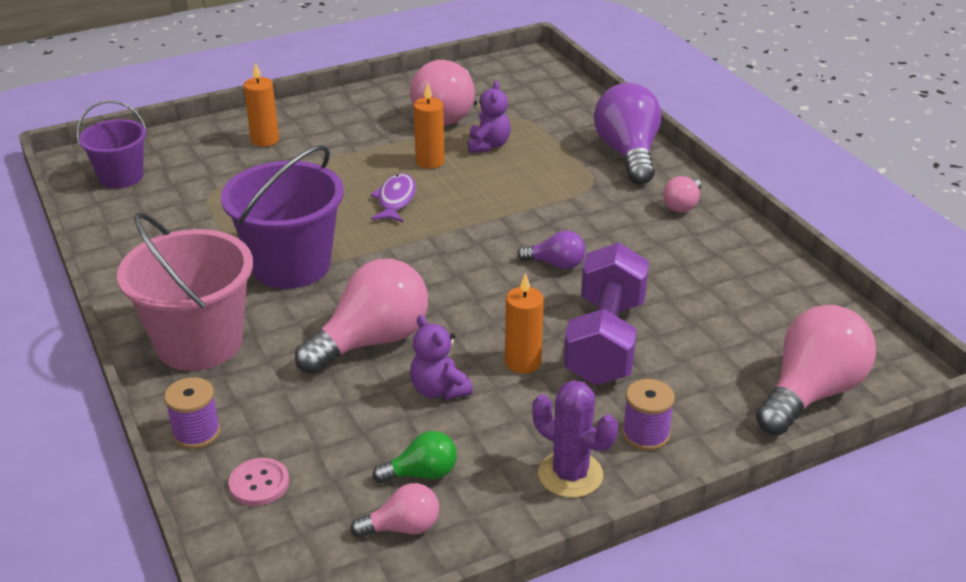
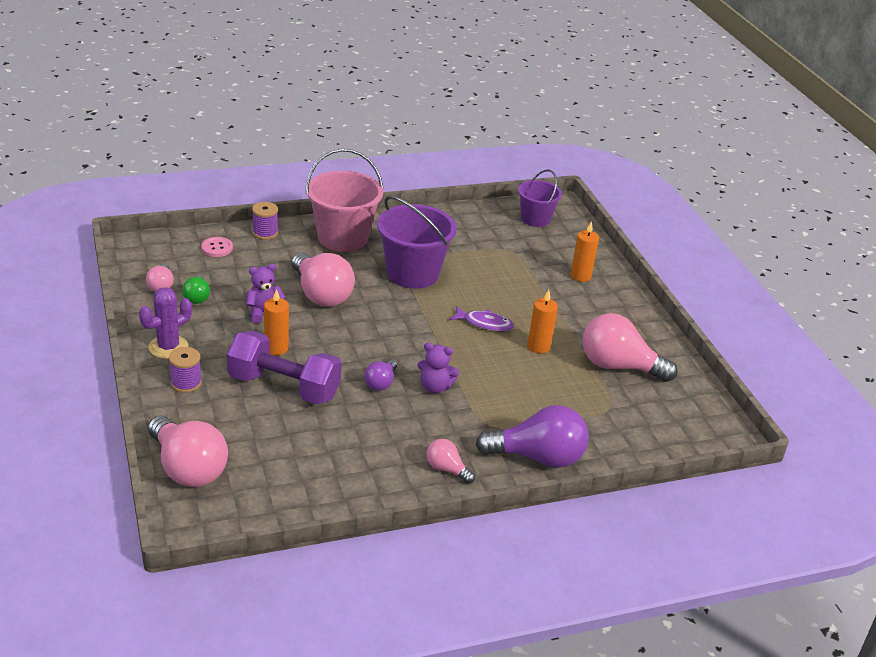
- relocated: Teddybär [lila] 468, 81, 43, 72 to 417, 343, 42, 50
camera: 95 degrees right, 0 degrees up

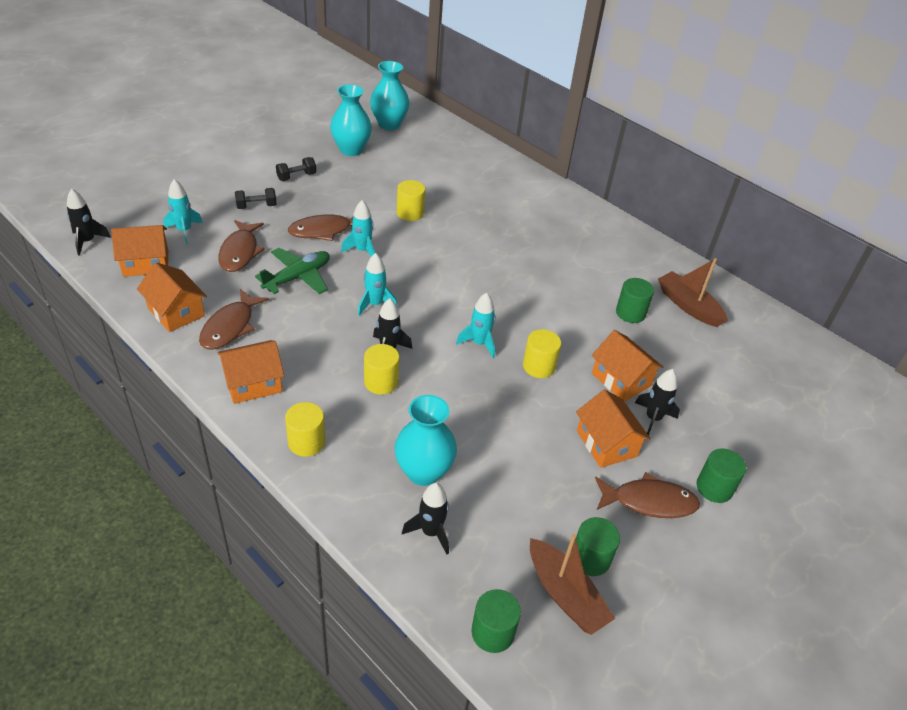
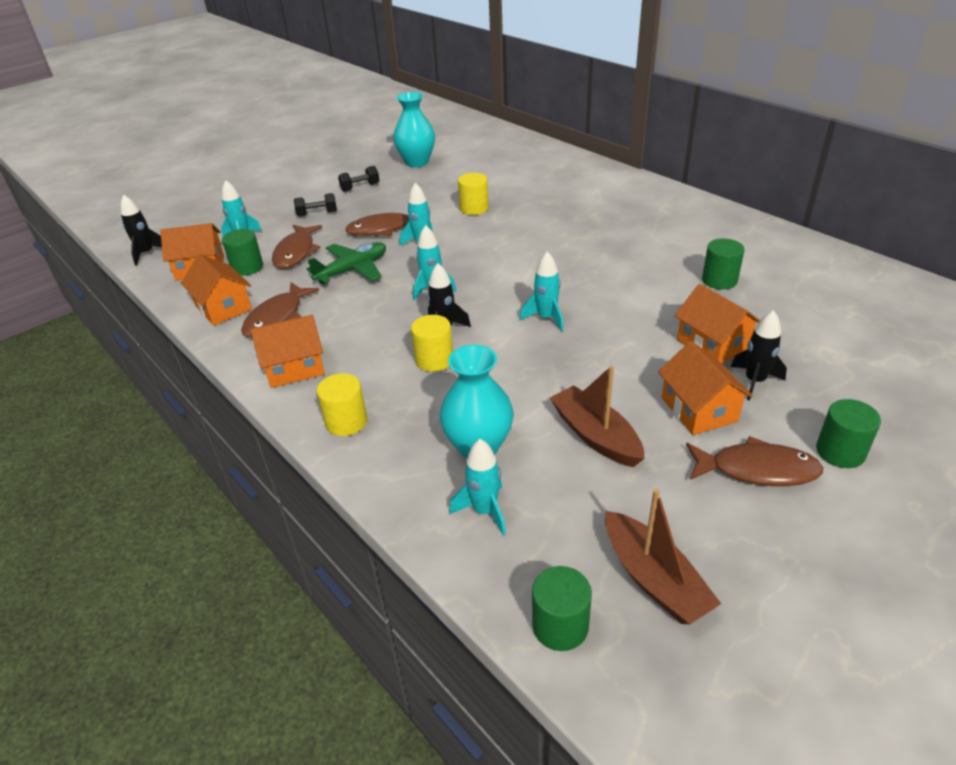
- missing: Vase [türkis] 370, 61, 40, 69
- colour: Rakete [schwarz] 402, 483, 47, 71 to Rakete [türkis] 449, 439, 57, 97
- missing: Vollzylinder [gelb] 523, 329, 38, 49
- relocated: Vollzylinder [grün] 571, 517, 49, 59 to 222, 229, 41, 47
- relocated: Boot [braun] 658, 258, 70, 69 to 550, 366, 95, 101
camera: 10 degrees right, 5 degrees down

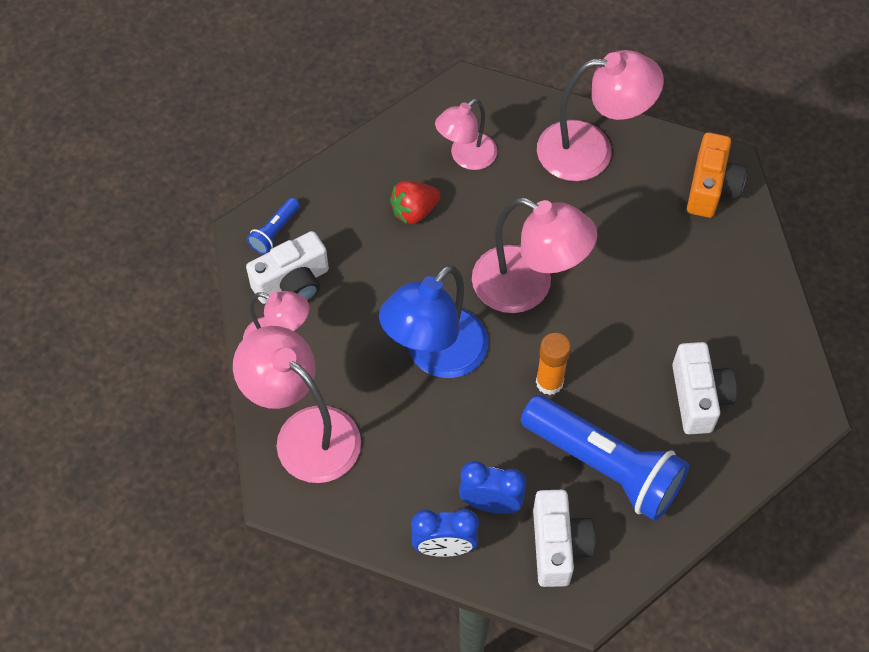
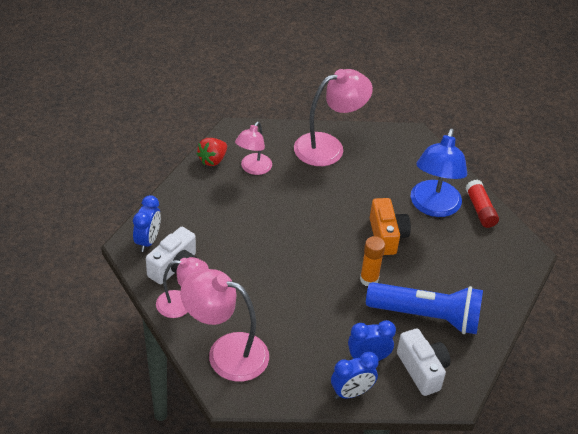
- exchanged: Taschenlampe [blau] 247, 198, 53, 56 to Wecker [blau] 133, 195, 28, 57
- relocated: Lampe [blau] 379, 265, 110, 113 to 410, 128, 57, 89
- relocated: Erdbeere [rot] 390, 180, 50, 44 to 197, 138, 30, 28
- missing: Lampe [rosa] 472, 198, 125, 115
- missing: Kamera [weiß] 672, 342, 65, 92
- relocated: Kamera [orange] 687, 132, 60, 86 to 370, 198, 41, 57
- appeared: Klebestift [rot] 465, 179, 34, 49
camera: 25 degrees left, 15 degrees down

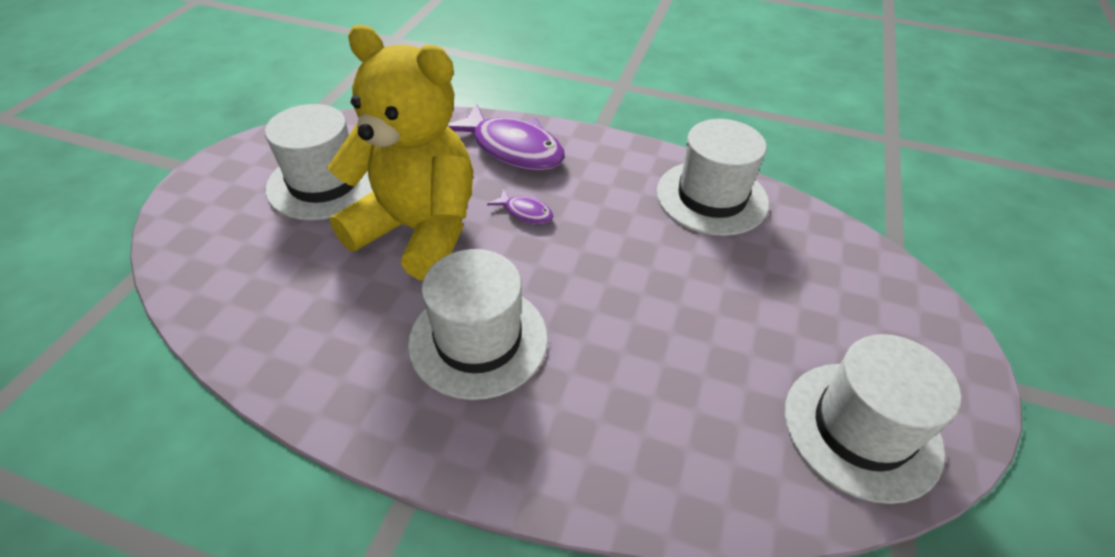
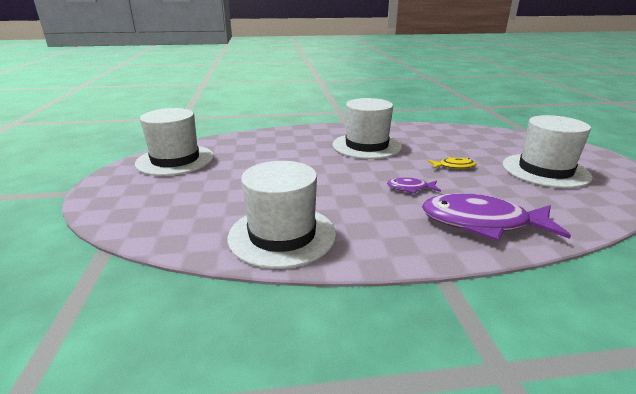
- exchanged: Teddybär [gelb] 327, 25, 146, 255 to Fisch [gelb] 428, 157, 48, 12
camera: 155 degrees right, 20 degrees down

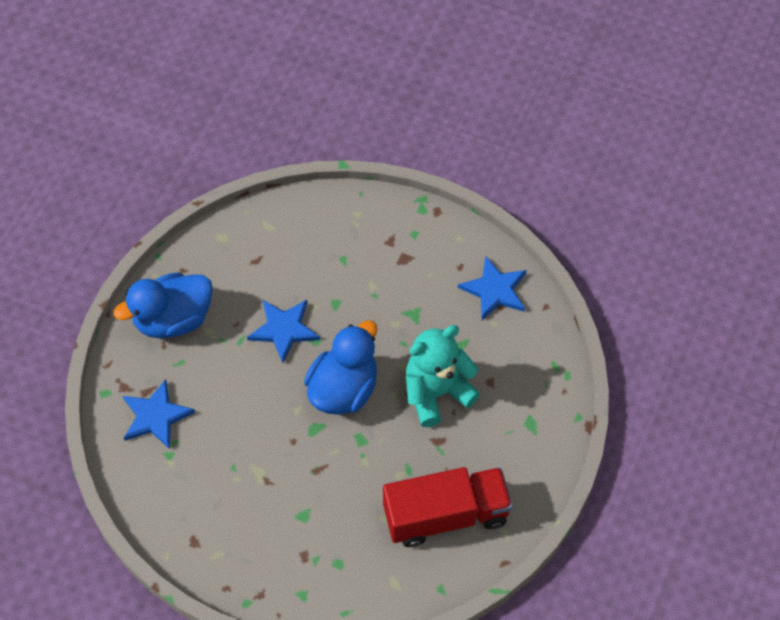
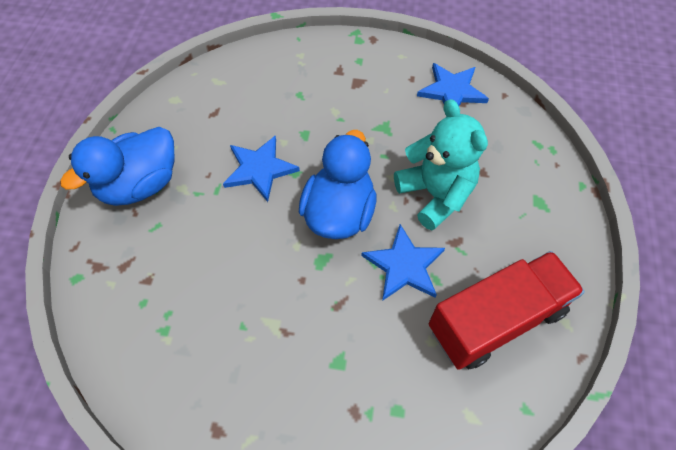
- relocated: Stern [blau] 123, 379, 72, 70 to 361, 224, 84, 77
- spun: Teddybär [türkis] 406, 325, 74, 102 = 394, 99, 94, 132 105 degrees clockwise
camera: 15 degrees left, 0 degrees up

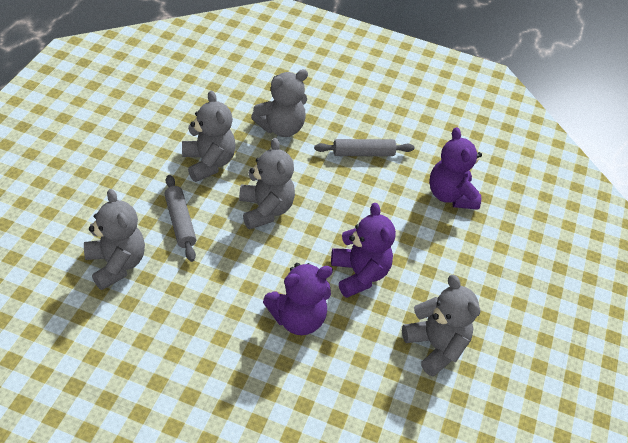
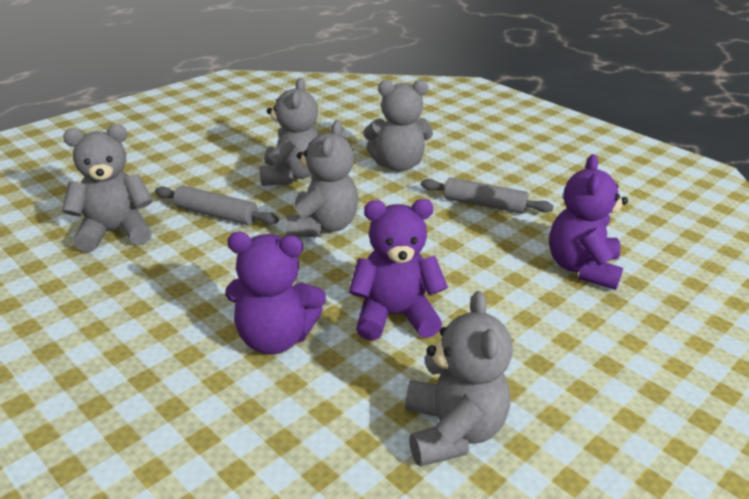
- spun: Teddybär [grau] 84, 189, 61, 101 = 62, 124, 91, 128 105 degrees counterclockwise
- spun: Nudelholz [grau] 164, 175, 32, 87 = 155, 185, 124, 40 75 degrees counterclockwise
- spun: Teddybär [lila] 331, 203, 65, 95 = 349, 199, 99, 141 105 degrees counterclockwise
camera: 30 degrees right, 15 degrees down

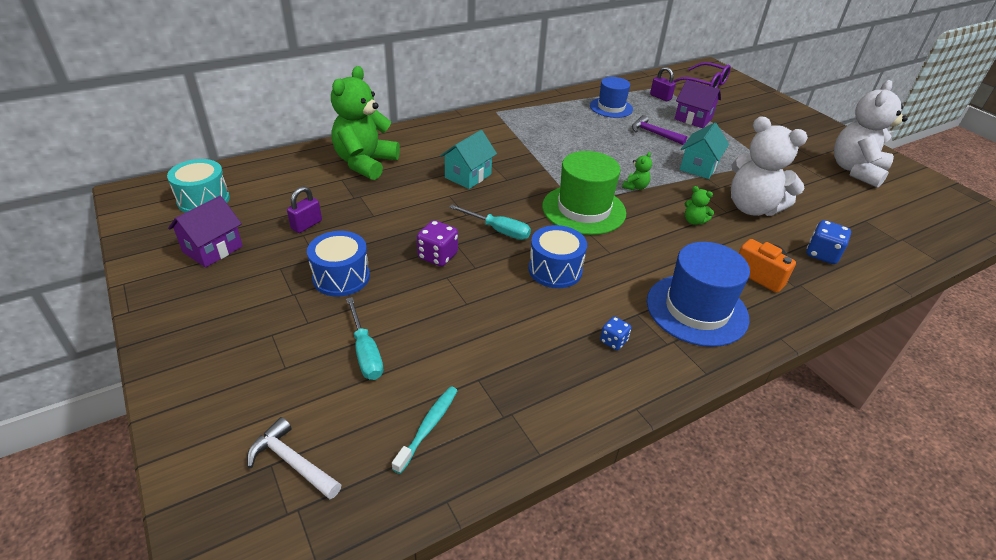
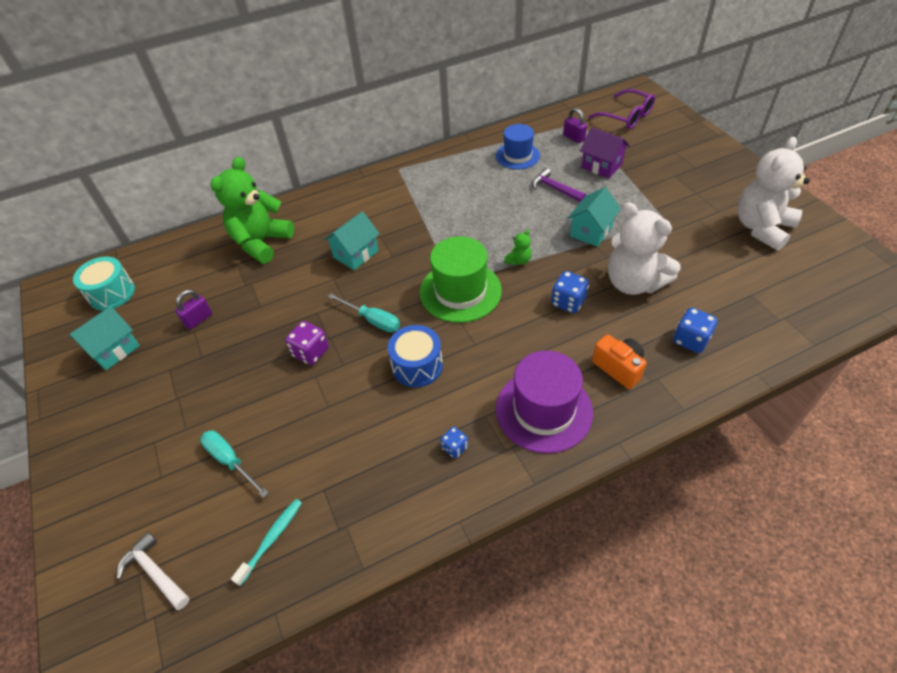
- colour: Haus [lila] 168, 196, 75, 72 to Haus [türkis] 70, 306, 70, 64
- missing: Trommel [blau] 307, 231, 63, 66
- spun: Schraubenzieher [türkis] 346, 297, 37, 83 = 200, 430, 68, 68 150 degrees clockwise
- colour: Hut [blau] 647, 242, 103, 105 to Hut [lila] 496, 351, 97, 102
- exchanged: Teddybär [grün] 685, 186, 29, 39 to Spielwürfel [blau] 551, 271, 38, 42
camera: 10 degrees right, 10 degrees up

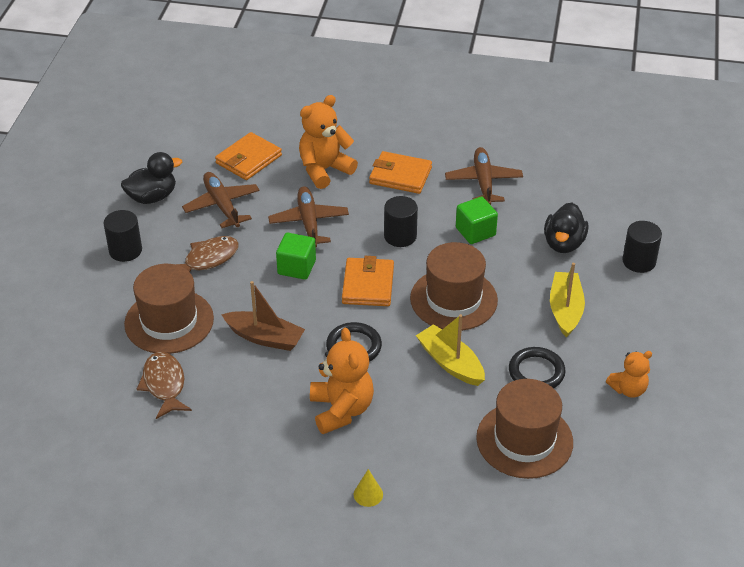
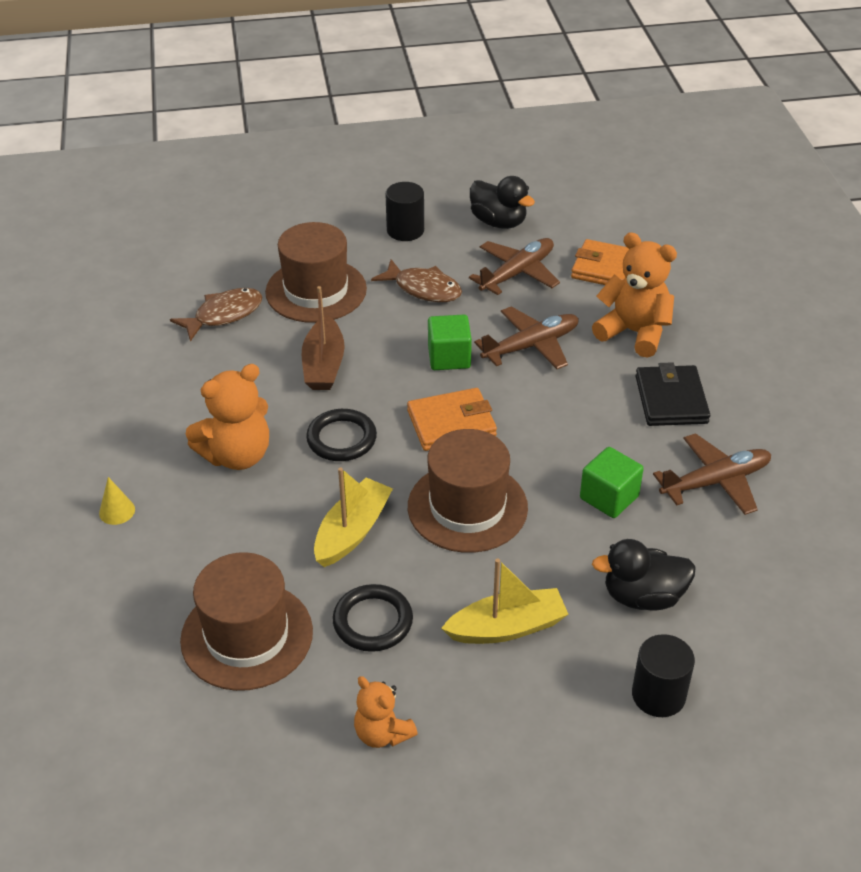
- colour: Geldbörse [orange] 369, 151, 63, 43 to Geldbörse [schwarz] 636, 362, 74, 64
- missing: Vollzylinder [schwarz] 384, 196, 34, 51
camera: 70 degrees right, 0 degrees up

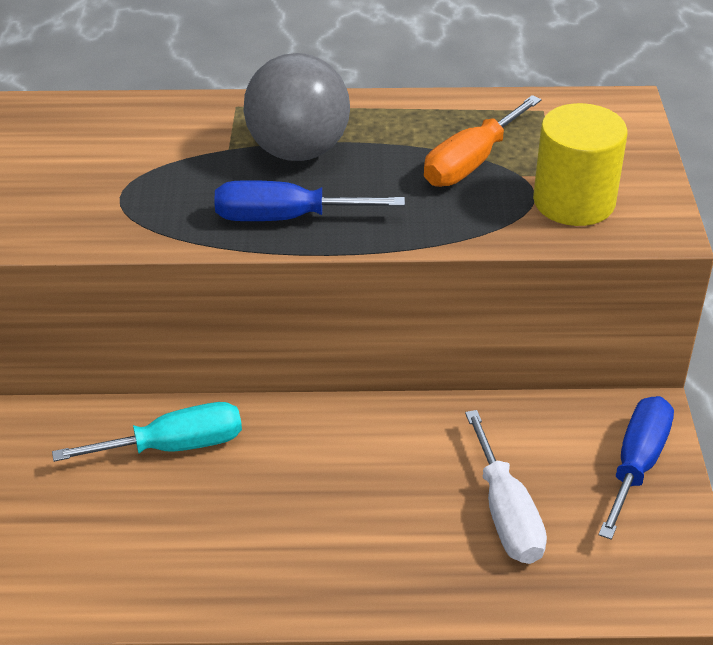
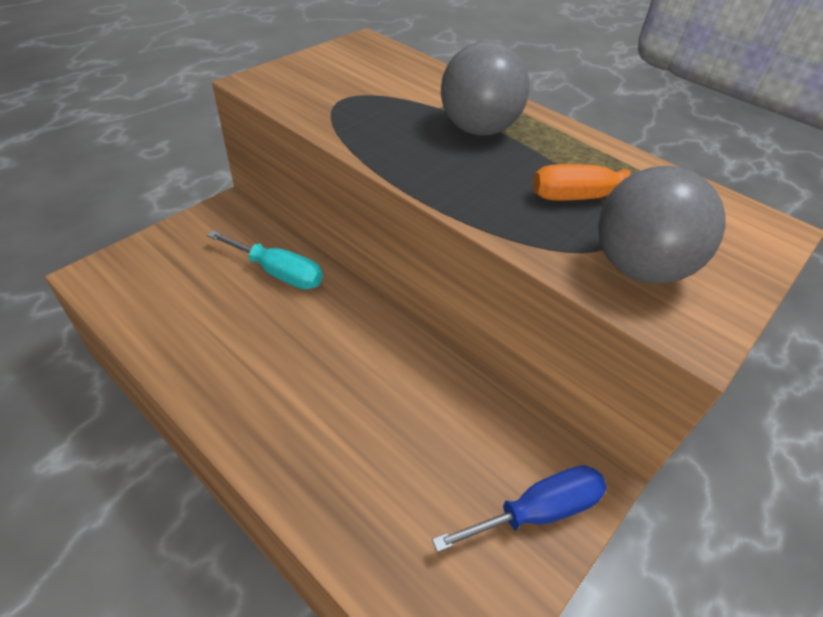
- missing: Schraubenzieher [blau] 214, 180, 191, 41
- missing: Schraubenzieher [weiß] 465, 410, 82, 154
- exchanged: Vollzylinder [gelb] 533, 103, 95, 123 to Ball [grau] 598, 166, 127, 118
camera: 40 degrees right, 5 degrees up

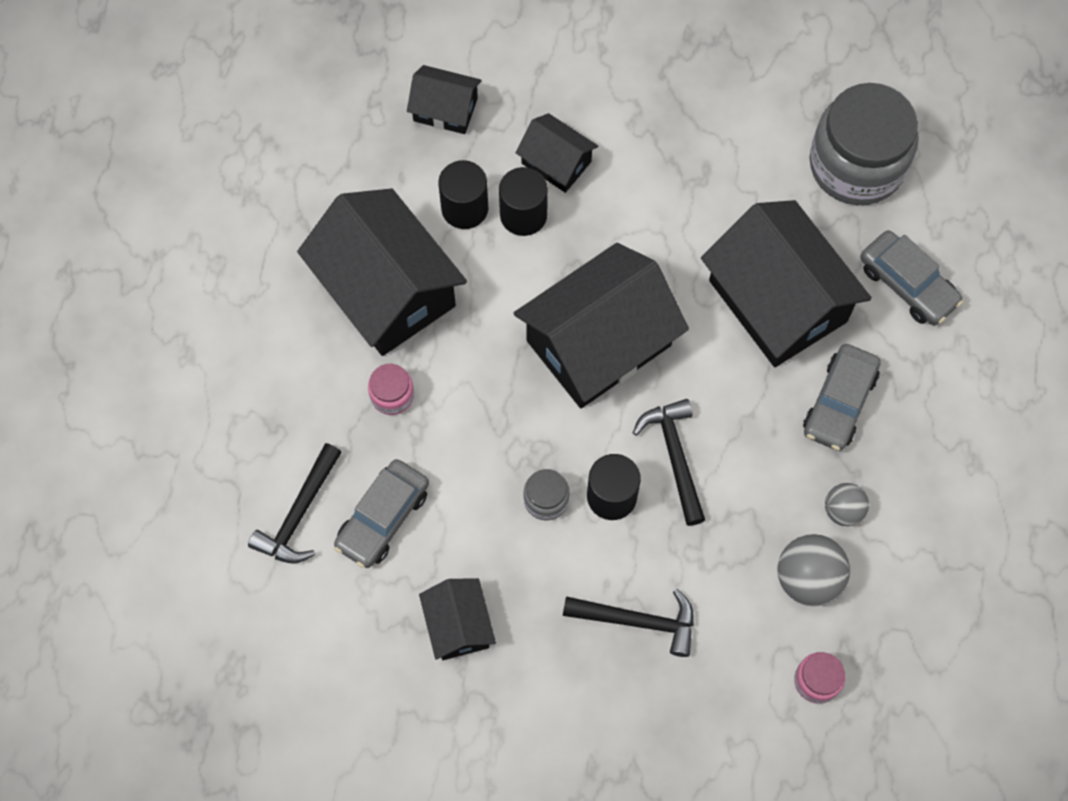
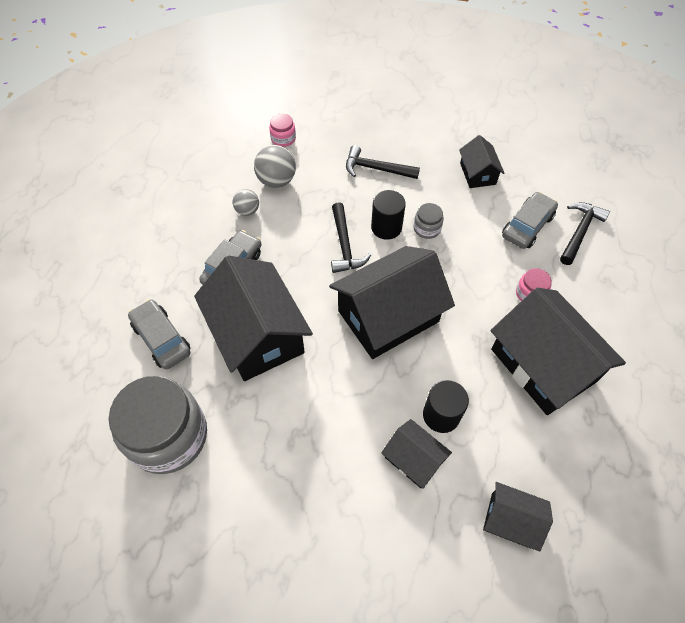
- missing: Vollzylinder [schwarz] 438, 160, 50, 69
camera: 175 degrees left, 10 degrees down

